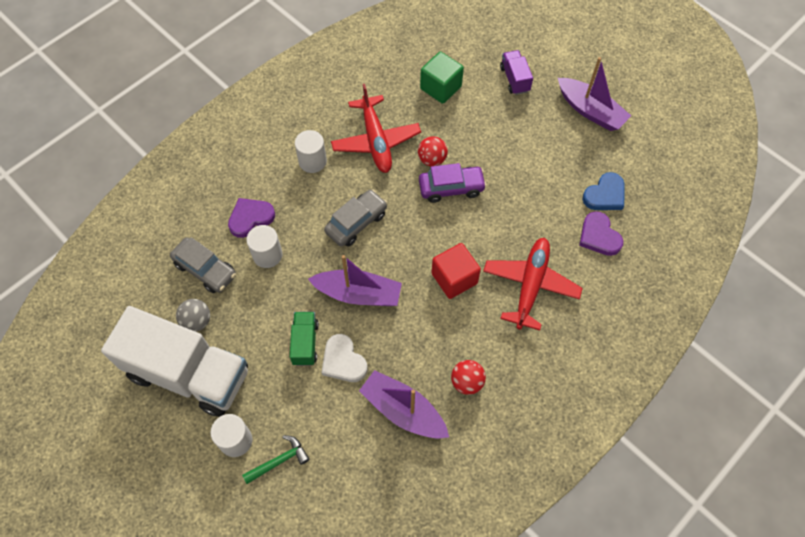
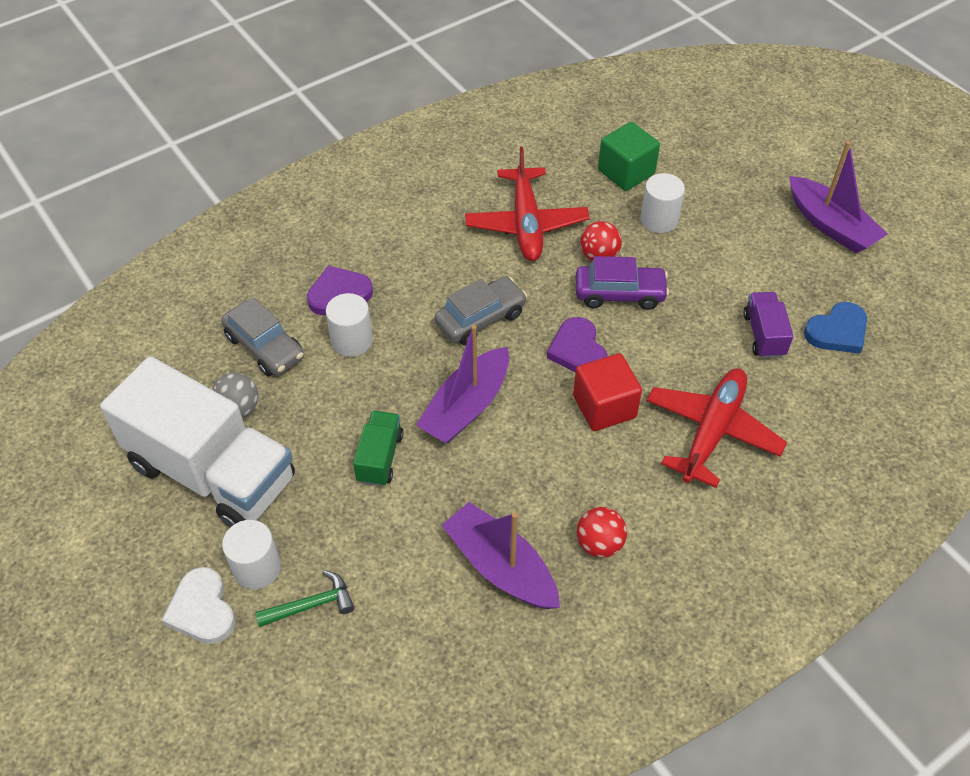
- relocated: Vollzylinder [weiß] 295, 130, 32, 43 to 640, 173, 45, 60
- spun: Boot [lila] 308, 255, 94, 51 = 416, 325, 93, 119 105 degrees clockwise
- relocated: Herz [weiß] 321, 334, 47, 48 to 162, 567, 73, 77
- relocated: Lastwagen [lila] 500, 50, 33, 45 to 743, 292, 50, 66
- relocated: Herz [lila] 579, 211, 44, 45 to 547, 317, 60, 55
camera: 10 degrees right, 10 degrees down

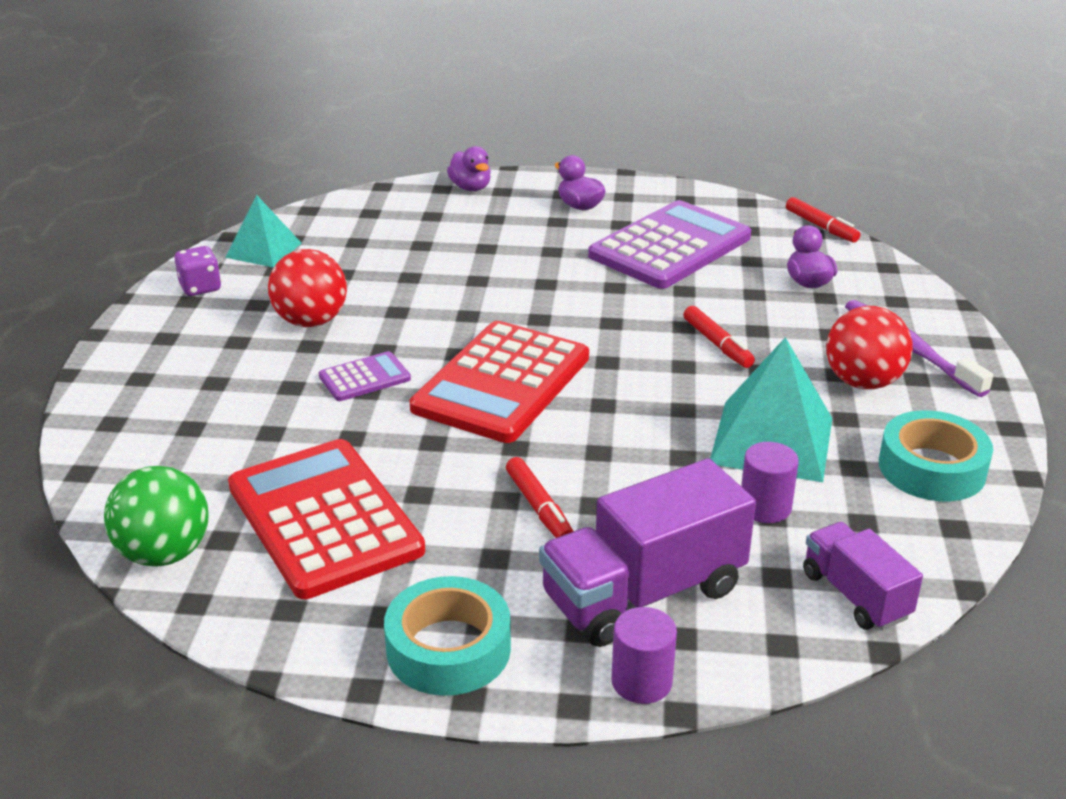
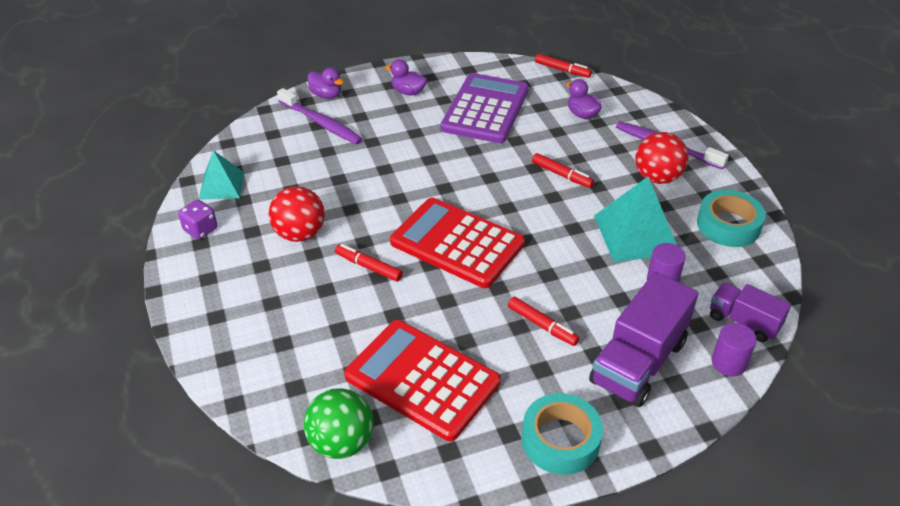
- exchanged: Taschenrechner [lila] 319, 351, 92, 50 to Filzstift [rot] 335, 244, 68, 38
- spun: Taschenrechner [rot] 410, 321, 179, 122 = 390, 198, 135, 90 120 degrees clockwise
- relocated: Vollzylinder [lila] 611, 607, 66, 97 to 712, 323, 45, 53
- appeared: Zahnbürste [lila] 277, 88, 85, 56
camera: 25 degrees left, 10 degrees up

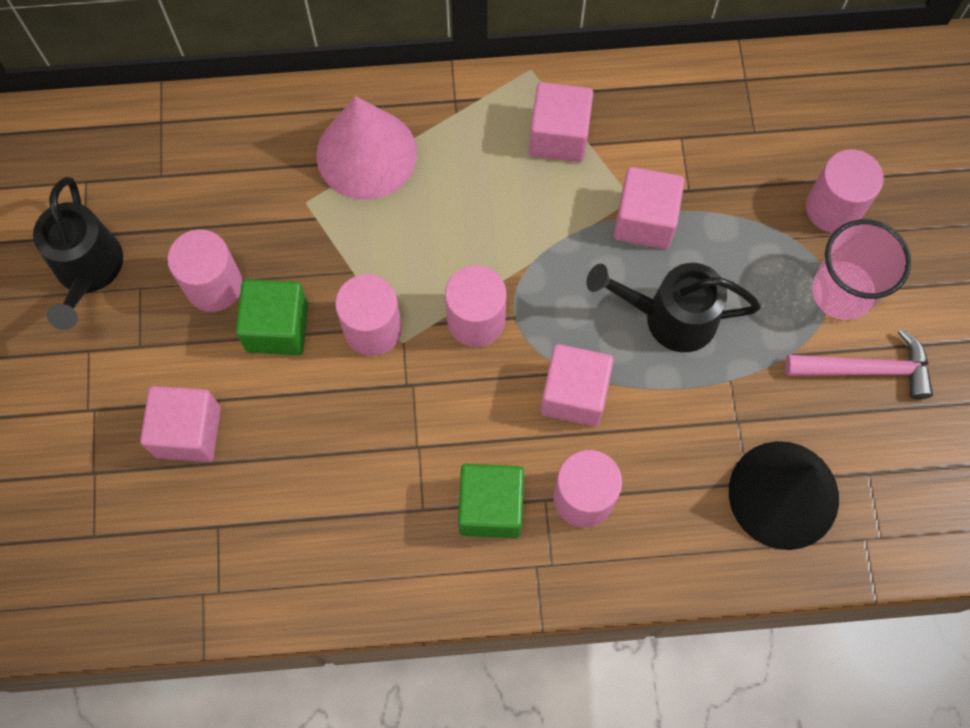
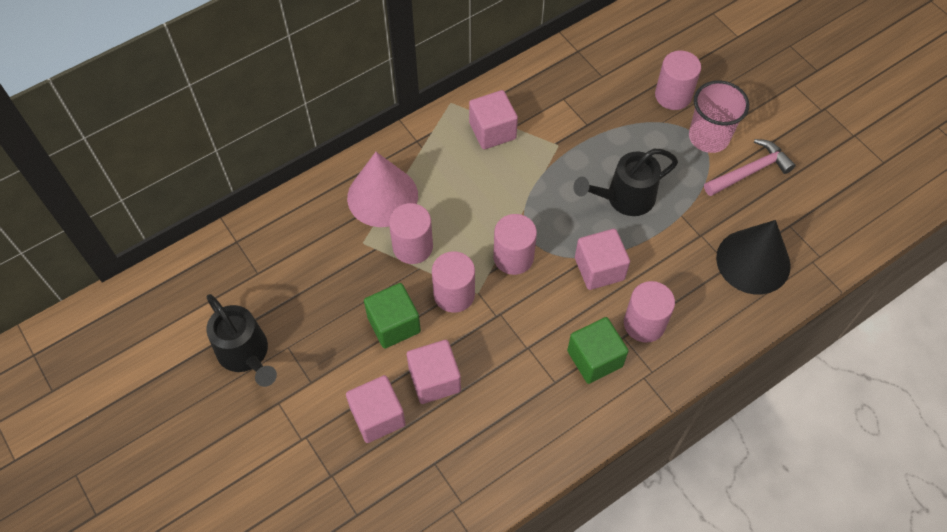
- relocated: Vollzylinder [rosa] 167, 229, 75, 83 to 389, 203, 44, 61
- relocated: Kubus [rosa] 614, 167, 71, 82 to 407, 340, 54, 64
camera: 30 degrees left, 10 degrees down

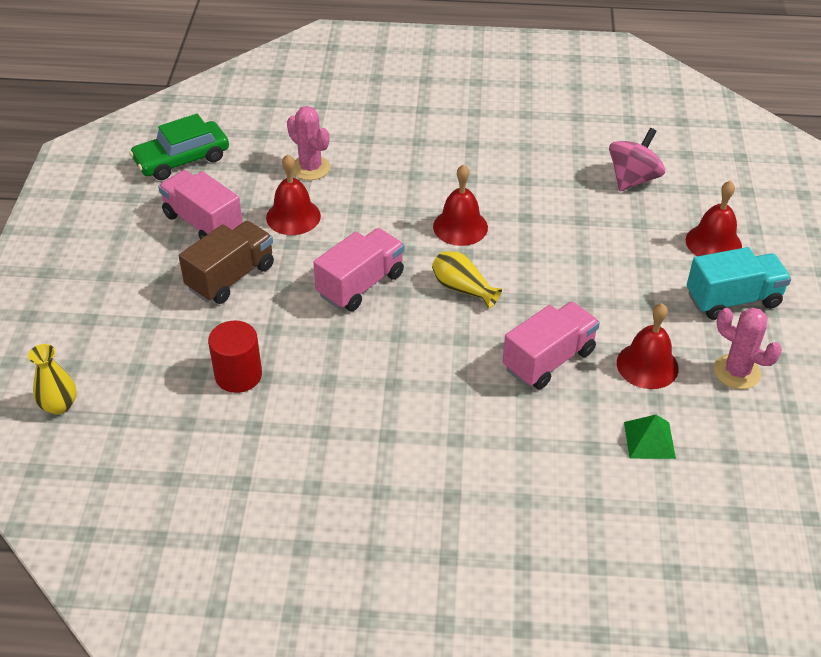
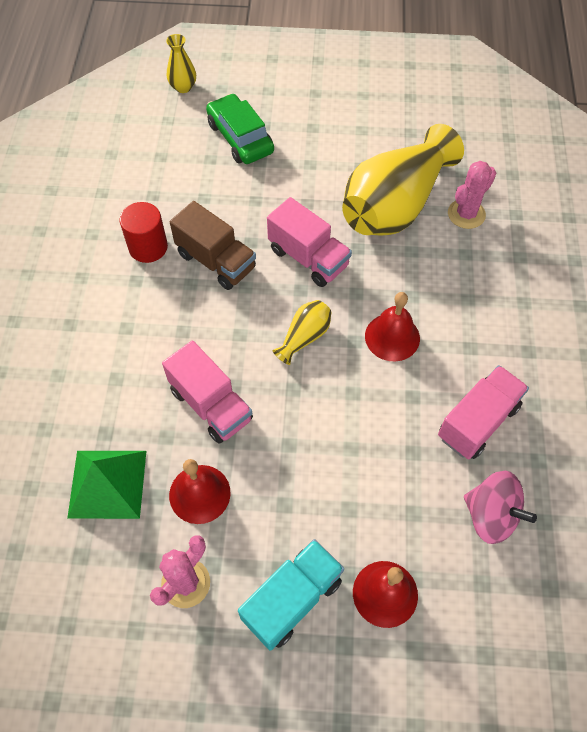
- relocated: Auto [grün] 129, 114, 100, 66 to 206, 94, 68, 70
- relocated: Lastwagen [rosa] 158, 170, 85, 69 to 438, 365, 91, 94
- relocated: Lastwagen [braun] 179, 221, 95, 83 to 170, 201, 86, 89
- relocated: Vollzylinder [rot] 208, 320, 54, 73 to 120, 202, 48, 61
- exchanged: Glocke [rot] 266, 154, 55, 81 to Vase [gelb] 342, 124, 122, 111
- size: Pyramide [grün] 624, 415, 52, 44 = 67, 451, 79, 68 x1.66
- spun: Lastwagen [türkis] 687, 247, 104, 73 = 238, 539, 106, 112 120 degrees counterclockwise
camera: 90 degrees right, 15 degrees up

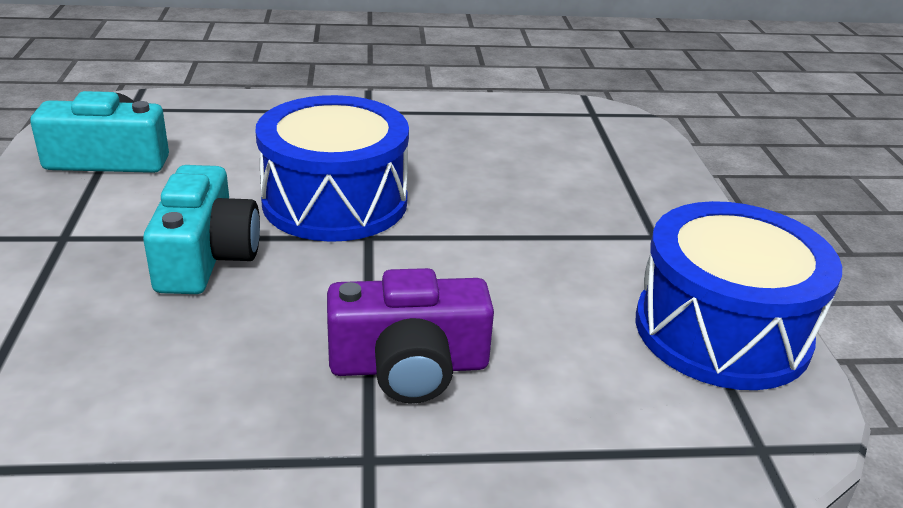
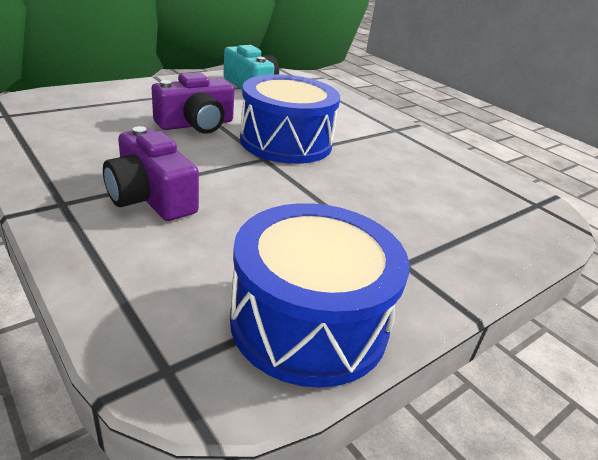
- colour: Kamera [türkis] 143, 165, 117, 129 to Kamera [lila] 152, 72, 82, 62
camera: 55 degrees right, 0 degrees up

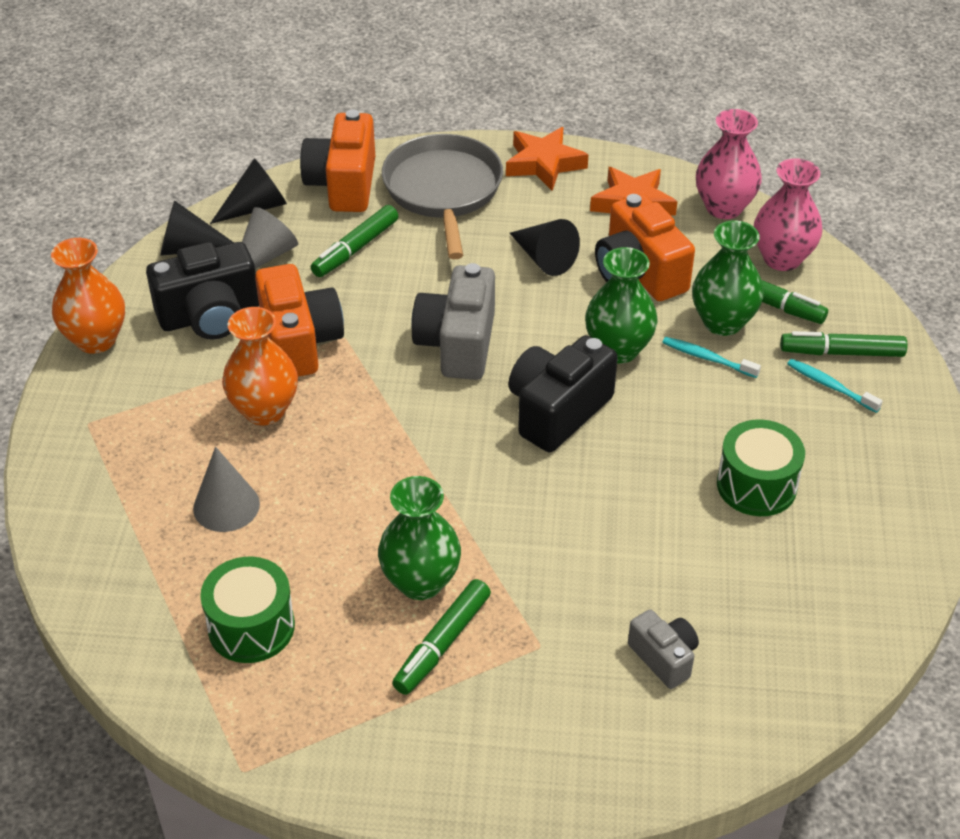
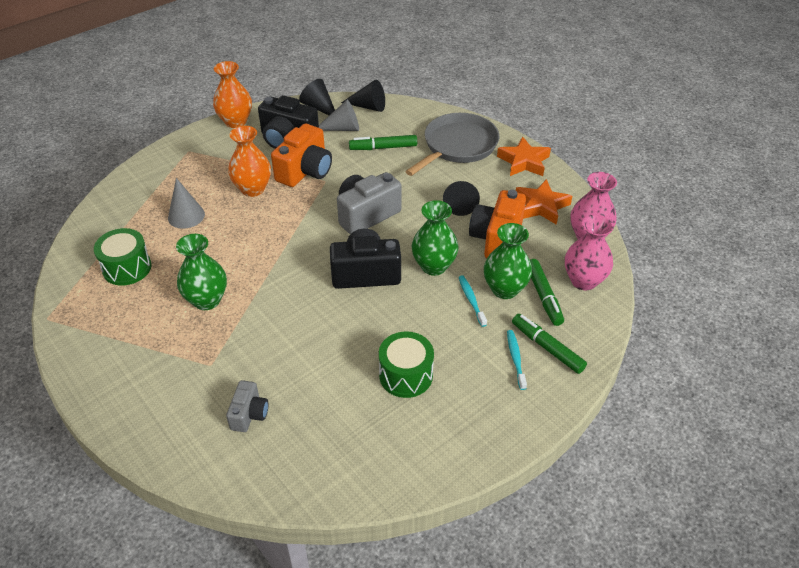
- missing: Kamera [orange] 300, 110, 75, 102
- missing: Filzstift [grün] 392, 579, 99, 116
camera: 45 degrees right, 0 degrees up

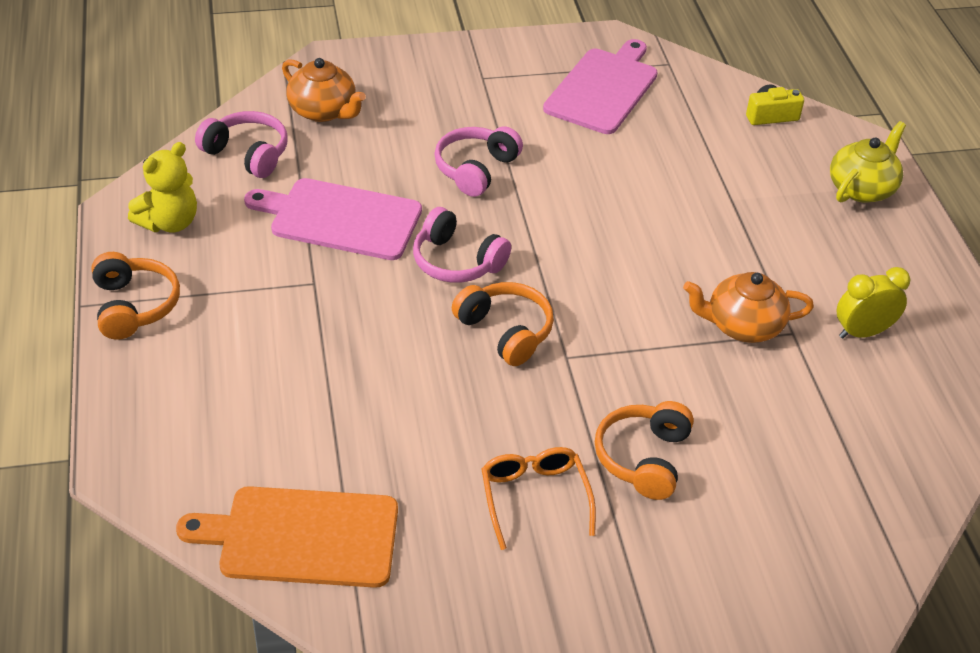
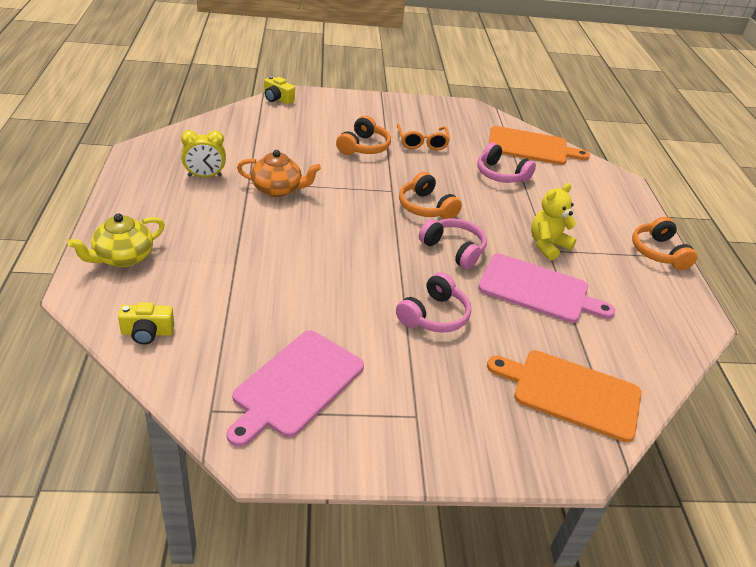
- relocated: Teddybär [gelb] 128, 142, 69, 91 to 531, 183, 46, 77
- relocated: Kopfhörer [rosa] 195, 111, 93, 67 to 477, 142, 59, 41
- exchanged: Teekanne [orange] 282, 58, 84, 64 to Schneidebrett [orange] 487, 350, 155, 92
- appeared: Kamera [gelb] 264, 76, 31, 28
camera: 175 degrees left, 5 degrees down

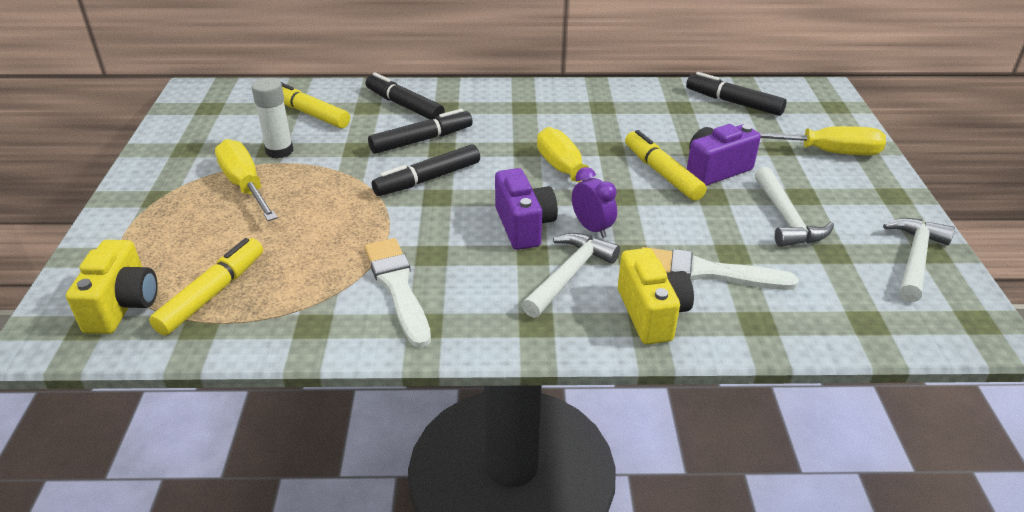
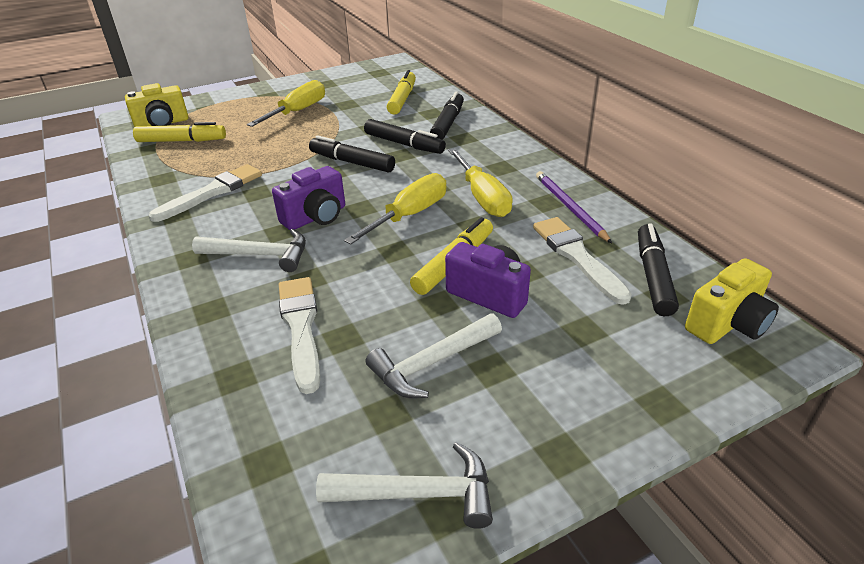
- missing: Klebestift [weiß] 252, 78, 41, 80
- missing: Wecker [lila] 572, 167, 45, 71
- relocated: Kamera [gelb] 618, 248, 76, 97 to 685, 258, 94, 86
- relocated: Schraubenzieher [gelb] 758, 126, 128, 29 to 448, 148, 65, 69
- appeared: Pinsel [weiß] 533, 217, 99, 88
- appeared: Bleistift [lila] 536, 171, 76, 72
camera: 65 degrees right, 0 degrees up

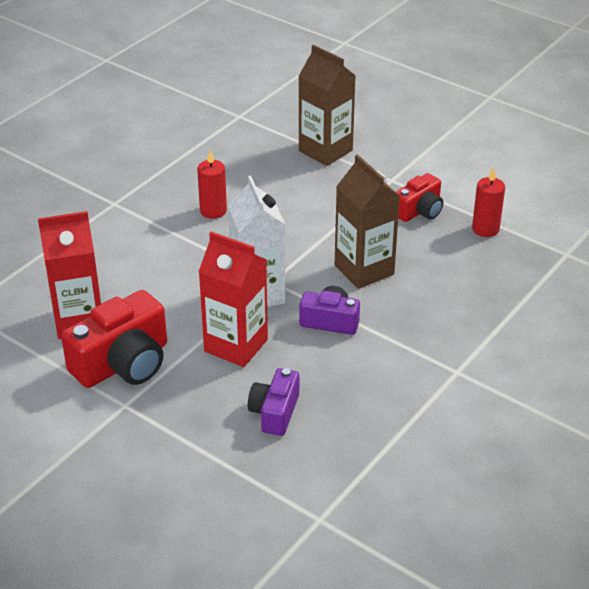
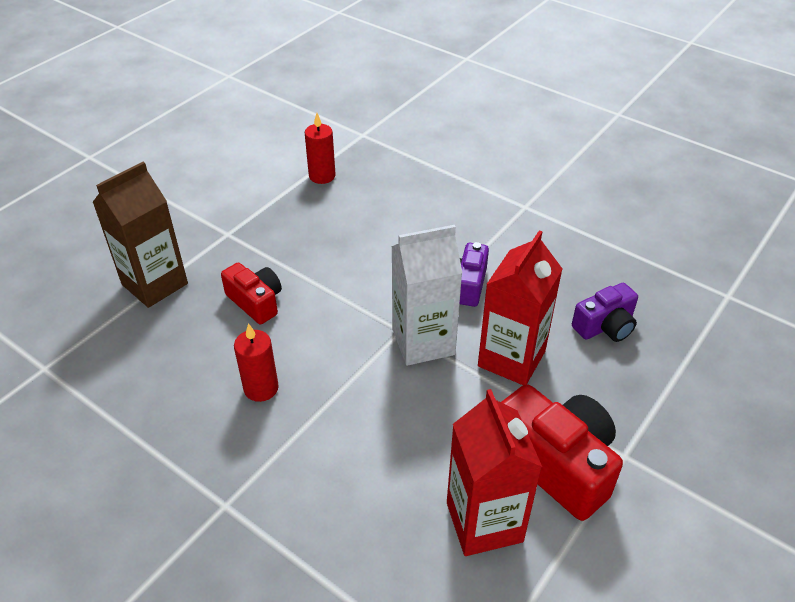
- spun: Kamera [lila] 248, 368, 51, 68 = 572, 283, 66, 59 45 degrees counterclockwise
- missing: Getränkekarton [braun] 335, 154, 65, 135
- relocated: Kamera [rot] 396, 173, 47, 49 to 221, 263, 61, 61
camera: 90 degrees left, 5 degrees up

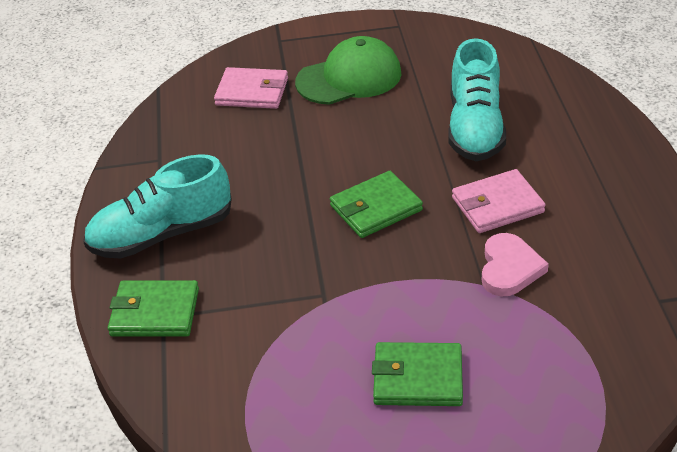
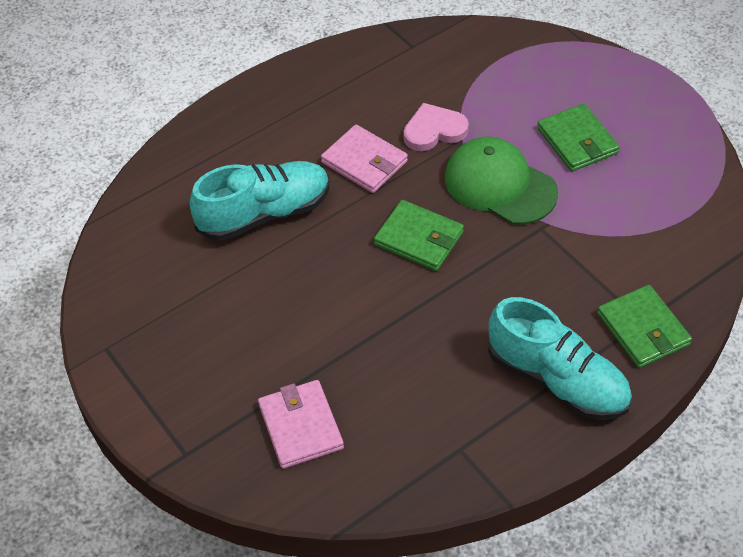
- relocated: Kappe [grün] 295, 36, 106, 69 to 445, 137, 113, 88
camera: 120 degrees left, 10 degrees up

